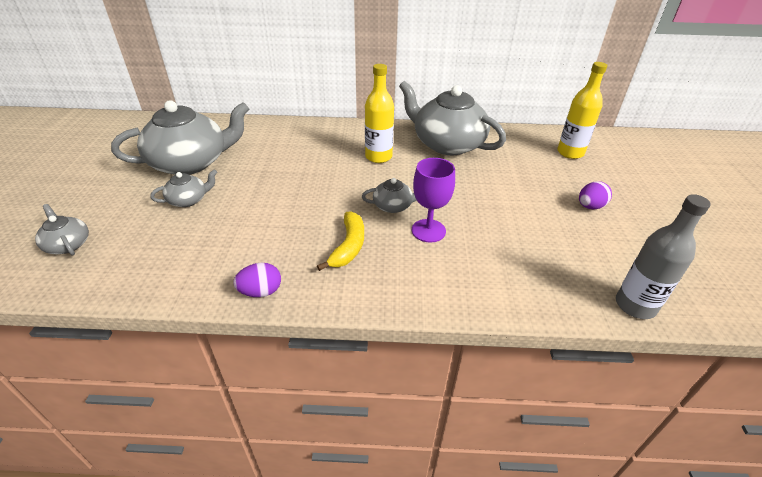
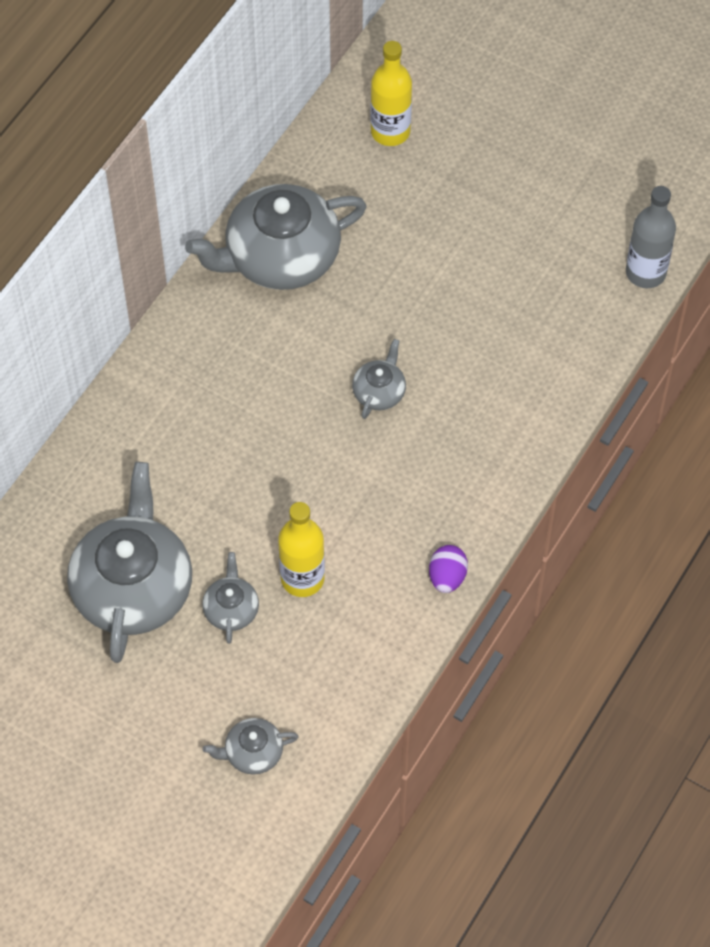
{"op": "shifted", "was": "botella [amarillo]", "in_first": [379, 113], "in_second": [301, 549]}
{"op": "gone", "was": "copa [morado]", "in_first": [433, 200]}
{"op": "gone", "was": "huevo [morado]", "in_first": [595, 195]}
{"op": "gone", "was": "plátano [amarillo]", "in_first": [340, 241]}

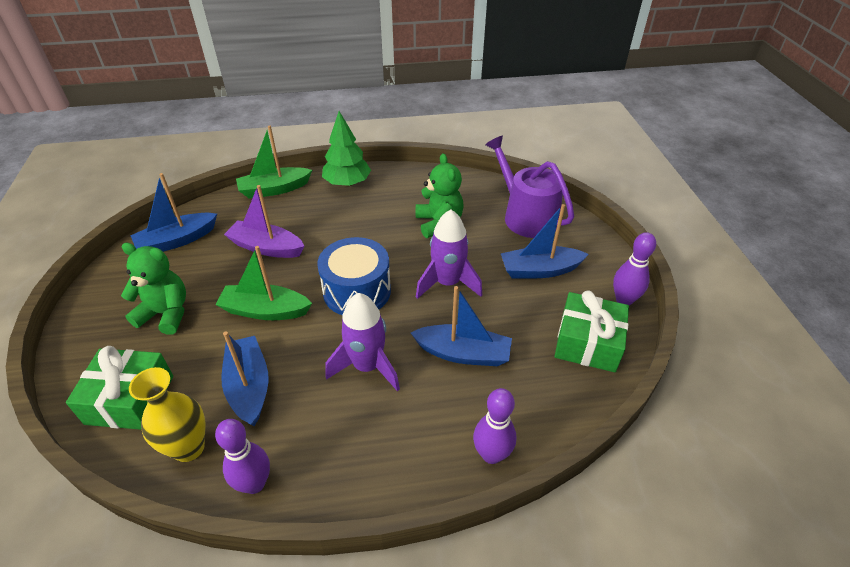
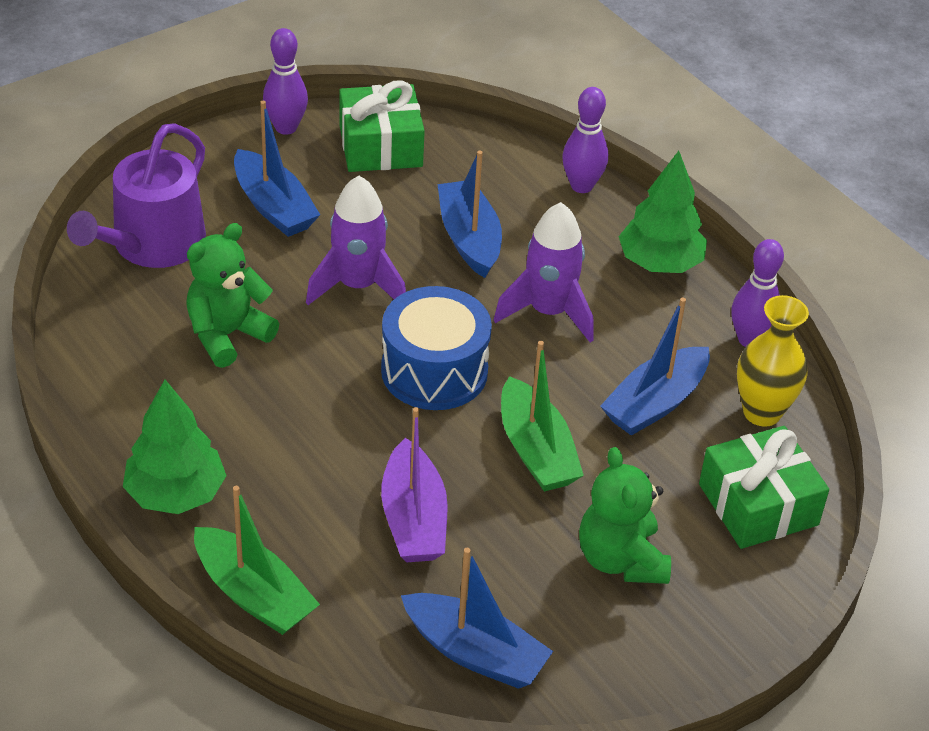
{"op": "new", "now": "árbol [verde]", "in_second": [662, 212]}

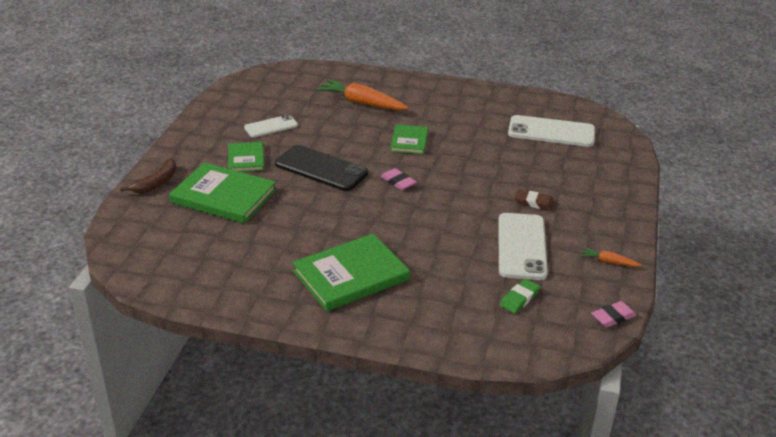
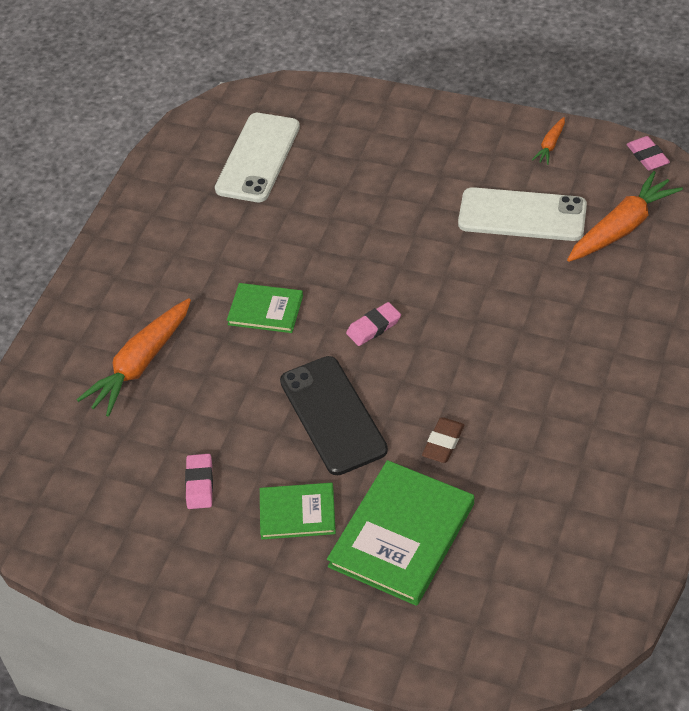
{"op": "swapped", "was": "móvil [blanco]", "now": "goma de borrar [rosa]", "in_first": [271, 125], "in_second": [199, 481]}
{"op": "rotated", "was": "móvil [negro]", "in_first": [321, 168], "in_second": [334, 415], "clockwise": -60}
{"op": "gone", "was": "plátano [marrón]", "in_first": [148, 176]}
{"op": "shifted", "was": "goma de borrar [marrón]", "in_first": [535, 200], "in_second": [443, 440]}
{"op": "gone", "was": "libro [verde]", "in_first": [351, 272]}
{"op": "swapped", "was": "goma de borrar [verde]", "now": "zanahoria [naranja]", "in_first": [520, 296], "in_second": [625, 216]}

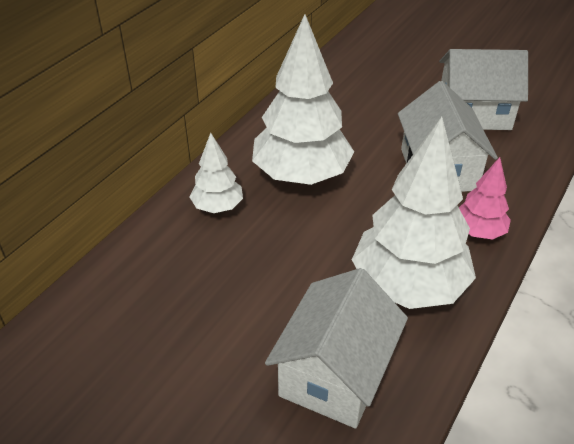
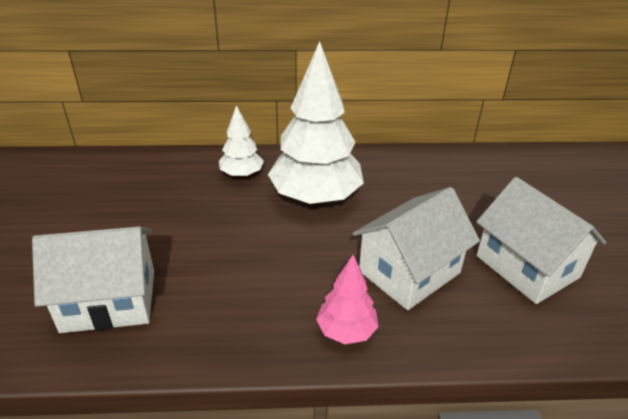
{"op": "gone", "was": "árbol [blanco]", "in_first": [414, 213]}

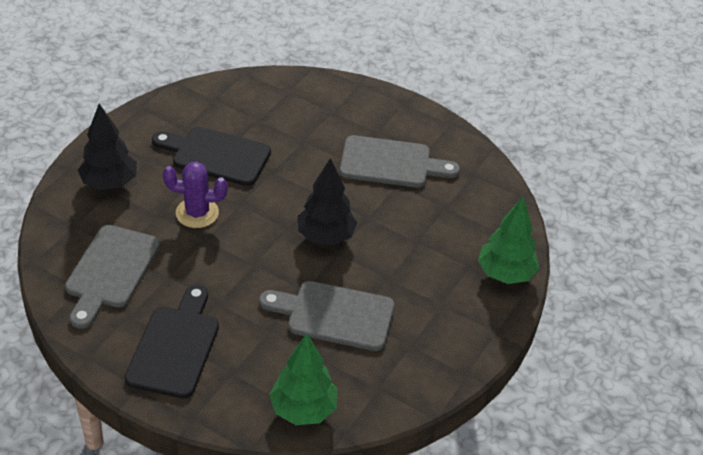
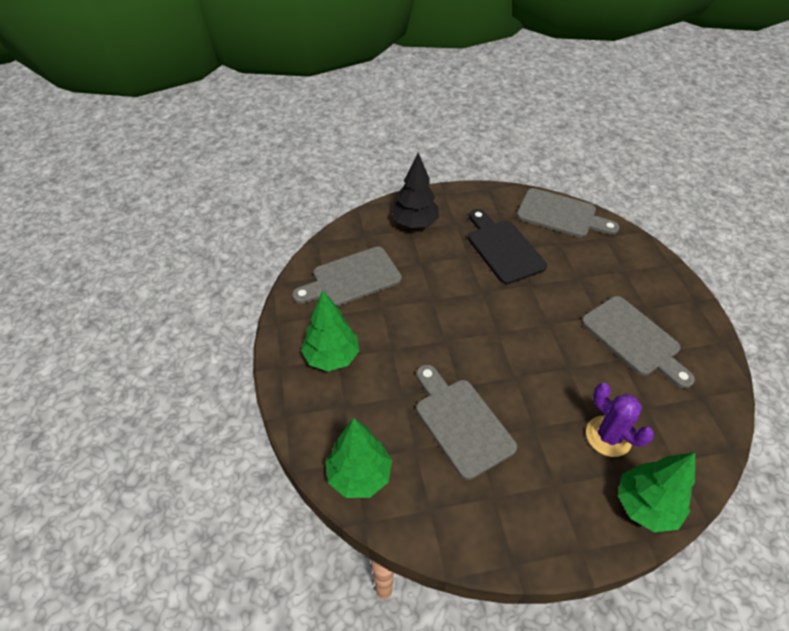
{"op": "gone", "was": "árbol [negro]", "in_first": [327, 201]}
{"op": "shifted", "was": "cactus [morado]", "in_first": [195, 195], "in_second": [620, 420]}
{"op": "swapped", "was": "tabla de cortar [negro]", "now": "árbol [verde]", "in_first": [172, 341], "in_second": [330, 331]}
{"op": "new", "now": "tabla de cortar [gris]", "in_second": [568, 213]}

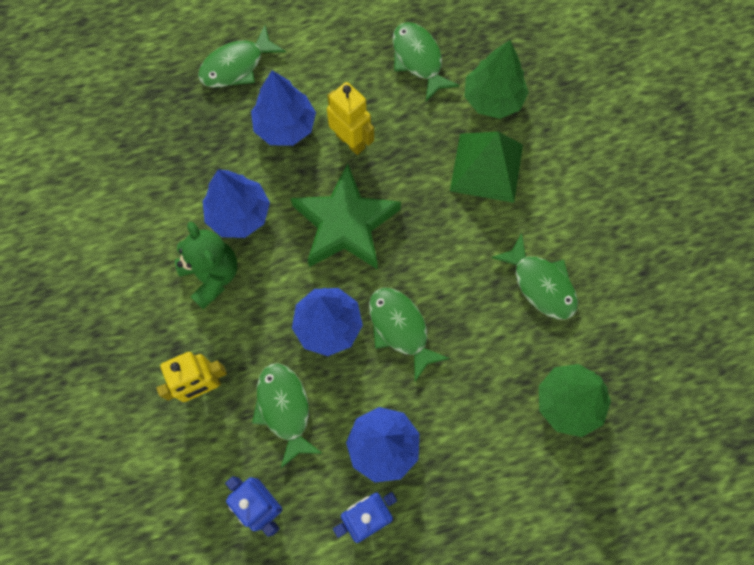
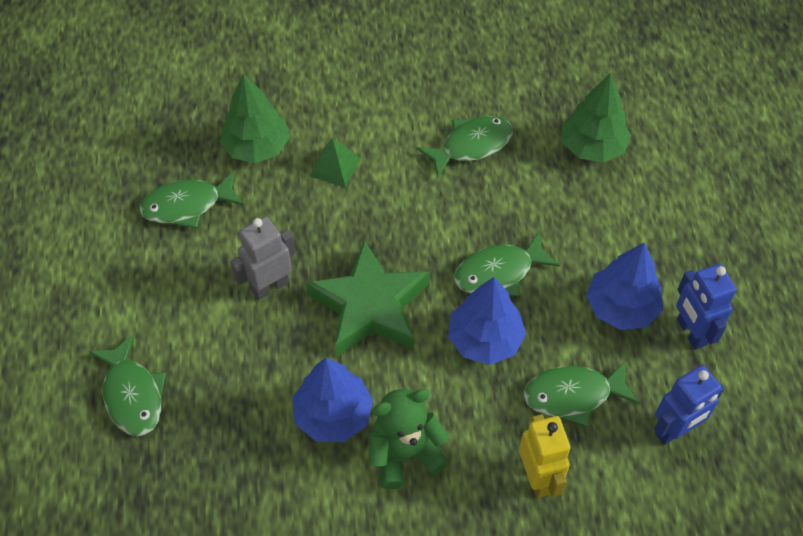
{"op": "gone", "was": "árbol [azul]", "in_first": [283, 108]}
{"op": "repainted", "was": "robot [amarillo]", "now": "robot [gris]", "in_first": [350, 118], "in_second": [262, 258]}
{"op": "scaled", "was": "pirámide [verde]", "in_first": [486, 167], "in_second": [335, 163], "ratio": 0.57}

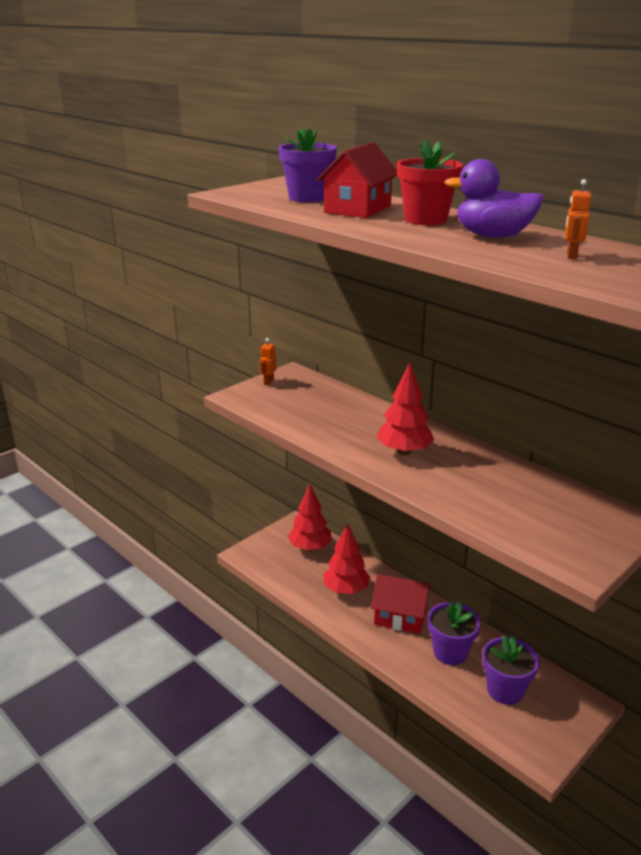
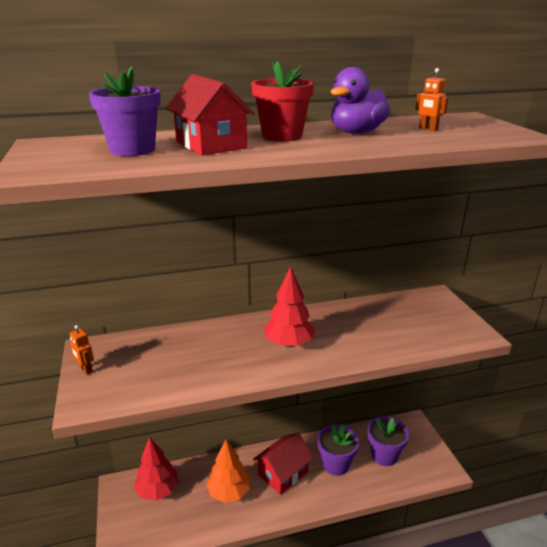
{"op": "repainted", "was": "árbol [rojo]", "now": "árbol [naranja]", "in_first": [346, 558], "in_second": [228, 471]}

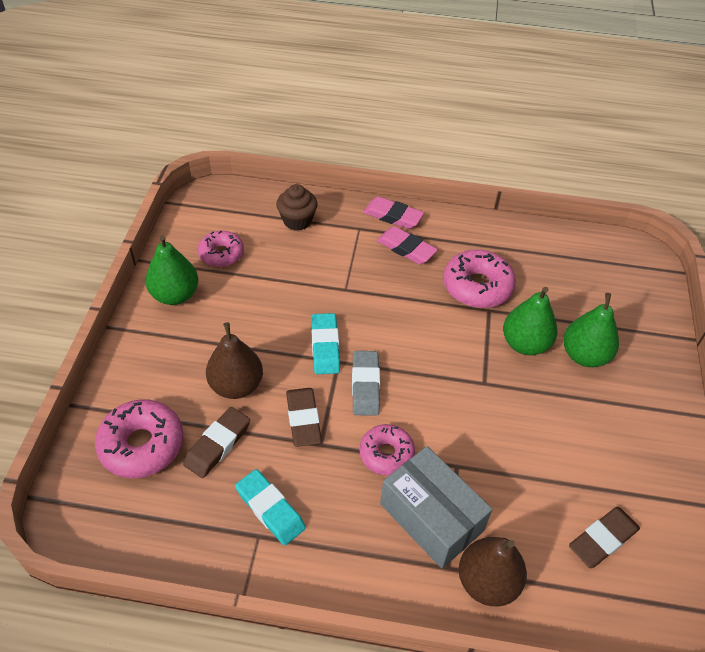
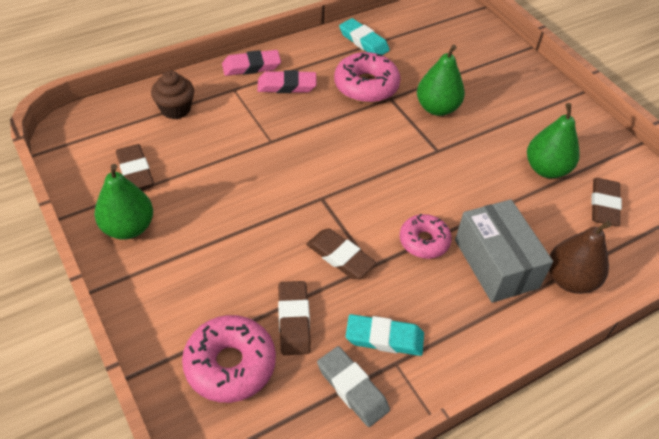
{"op": "swapped", "was": "rosquilla [rosa]", "now": "goma de borrar [marrón]", "in_first": [221, 249], "in_second": [135, 166]}
{"op": "shifted", "was": "pera [verde]", "in_first": [591, 330], "in_second": [553, 140]}
{"op": "shifted", "was": "goma de borrar [turquesa]", "in_first": [325, 343], "in_second": [364, 36]}
{"op": "gone", "was": "pera [marrón]", "in_first": [234, 360]}
{"op": "shifted", "was": "goma de borrar [gris]", "in_first": [366, 383], "in_second": [353, 386]}
{"op": "rotated", "was": "caja [gris]", "in_first": [436, 507], "in_second": [504, 251], "clockwise": 60}

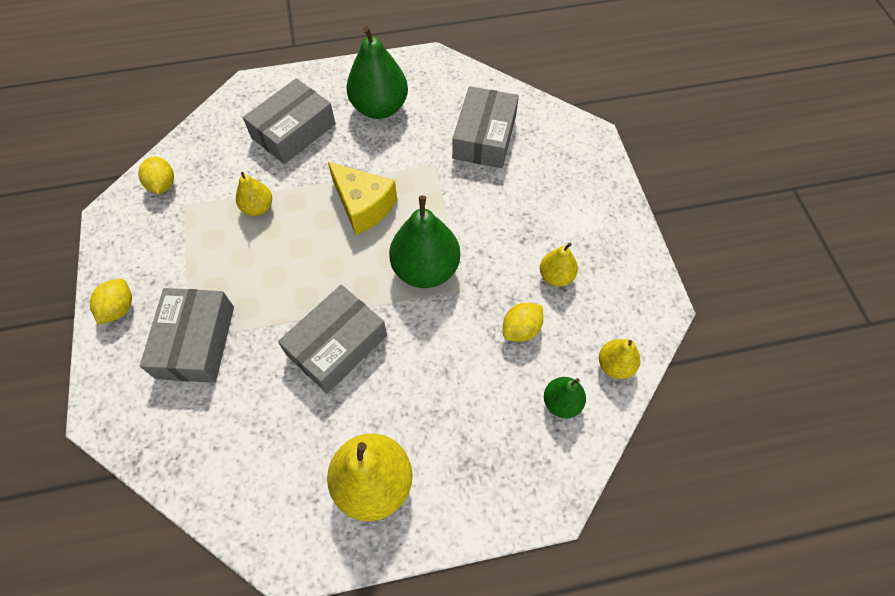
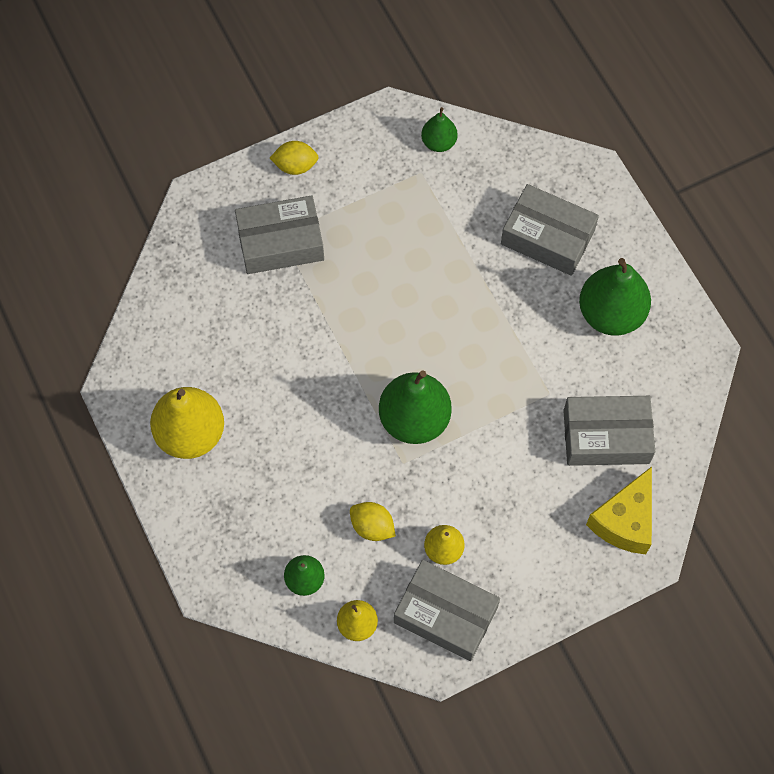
{"op": "swapped", "was": "limón [amarillo]", "now": "pera [verde]", "in_first": [156, 175], "in_second": [439, 129]}
{"op": "shifted", "was": "queso [amarillo]", "in_first": [362, 198], "in_second": [619, 510]}
{"op": "gone", "was": "pera [amarillo]", "in_first": [254, 194]}
{"op": "shifted", "was": "caja [gris]", "in_first": [332, 339], "in_second": [447, 610]}

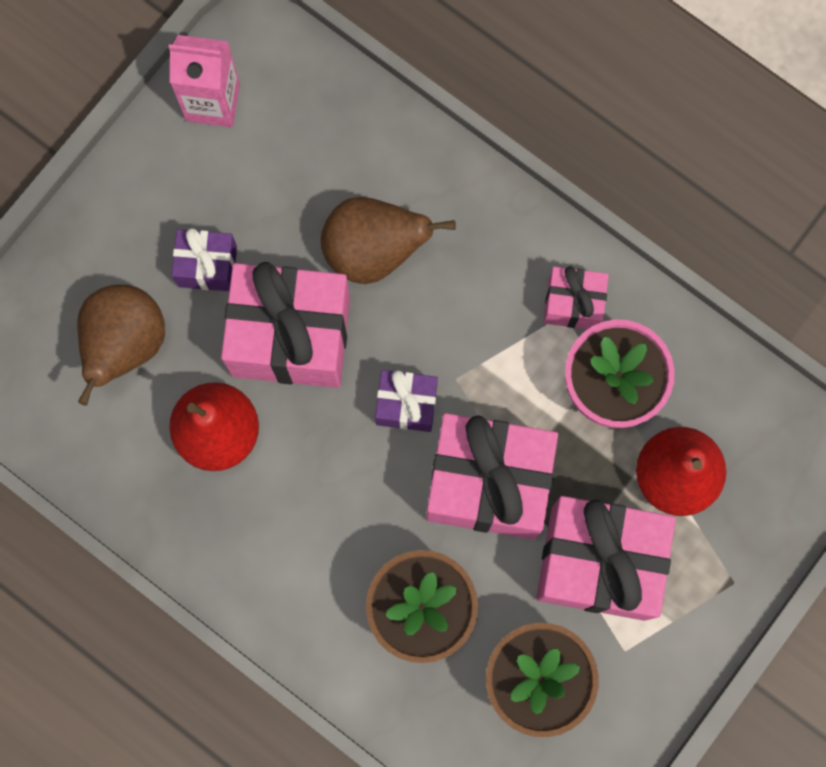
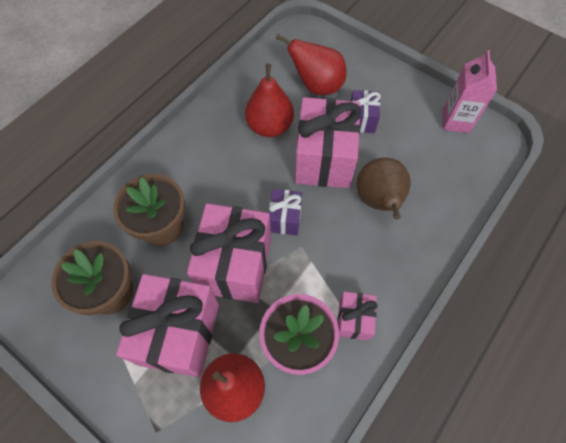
{"op": "repainted", "was": "pera [marrón]", "now": "pera [rojo]", "in_first": [121, 345], "in_second": [311, 64]}

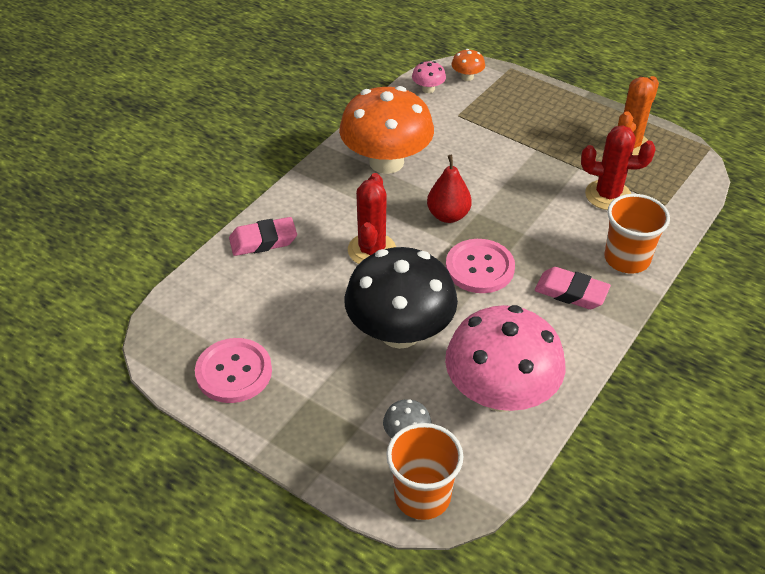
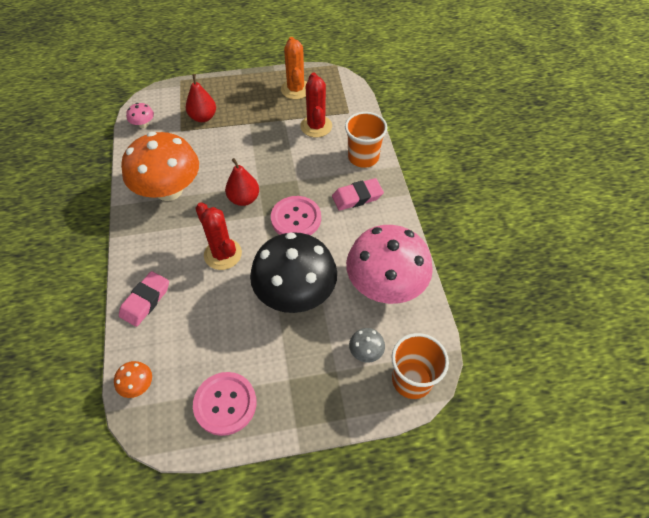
{"op": "shifted", "was": "seta [naranja]", "in_first": [468, 65], "in_second": [133, 379]}
{"op": "rotated", "was": "cactus [rojo]", "in_first": [618, 167], "in_second": [316, 105], "clockwise": -60}
{"op": "new", "now": "pera [rojo]", "in_second": [201, 98]}

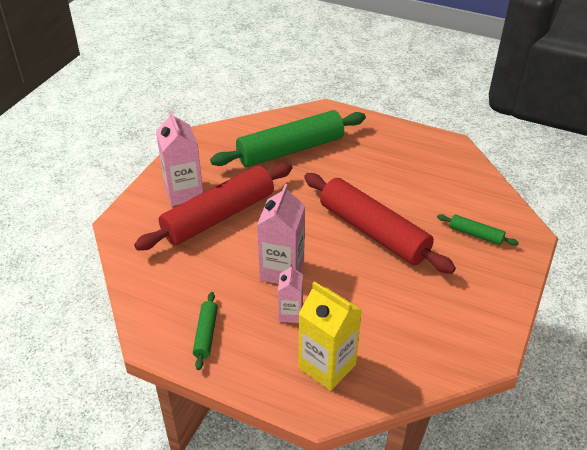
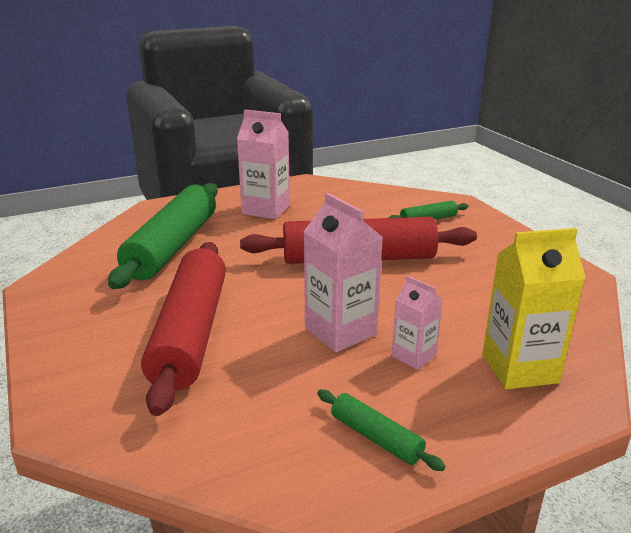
{"op": "shifted", "was": "cartón de leche [rosa]", "in_first": [179, 158], "in_second": [263, 164]}

